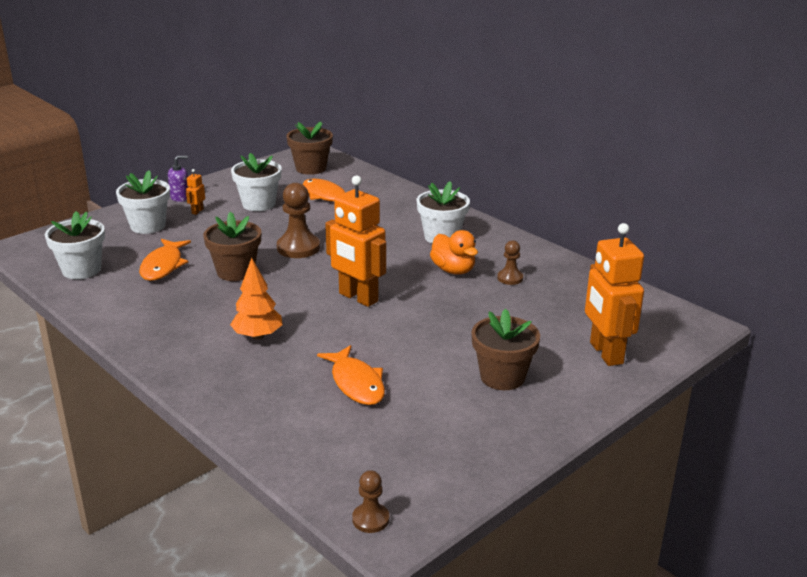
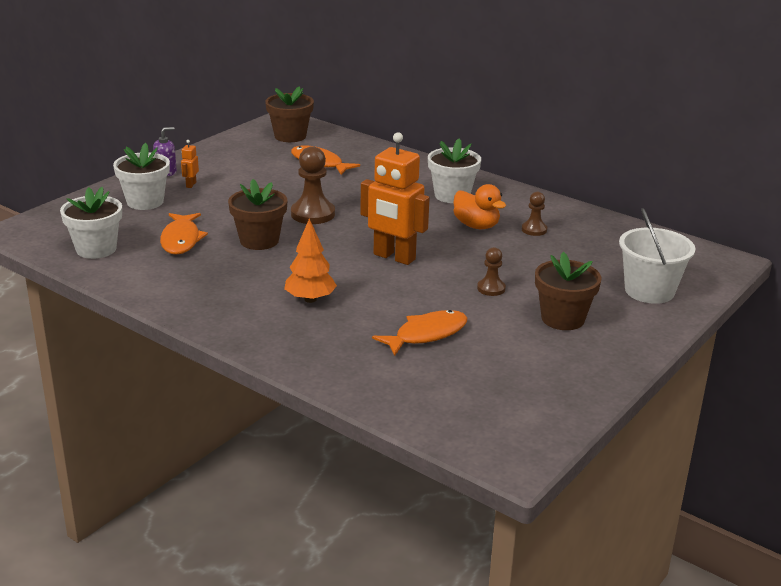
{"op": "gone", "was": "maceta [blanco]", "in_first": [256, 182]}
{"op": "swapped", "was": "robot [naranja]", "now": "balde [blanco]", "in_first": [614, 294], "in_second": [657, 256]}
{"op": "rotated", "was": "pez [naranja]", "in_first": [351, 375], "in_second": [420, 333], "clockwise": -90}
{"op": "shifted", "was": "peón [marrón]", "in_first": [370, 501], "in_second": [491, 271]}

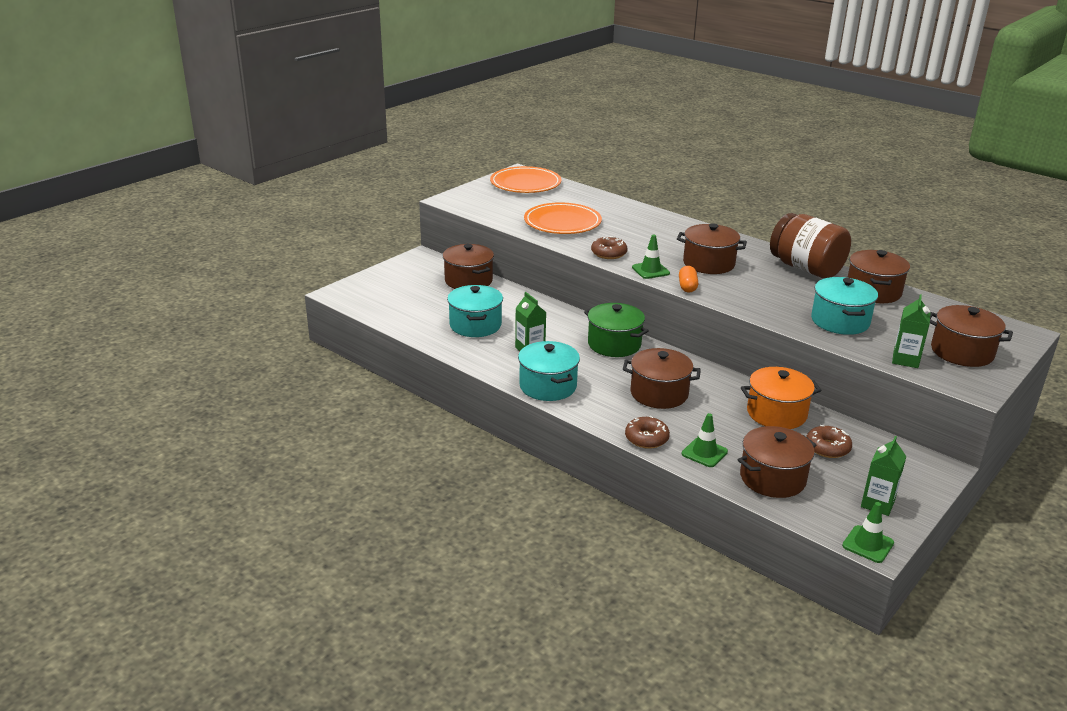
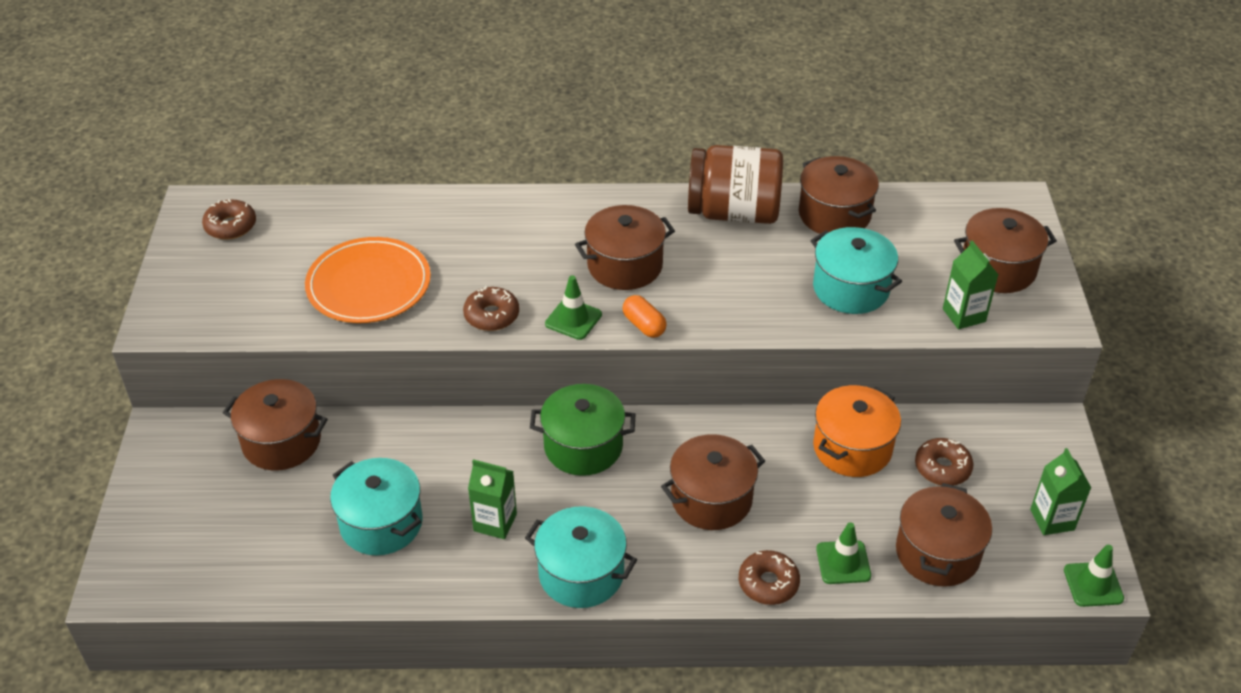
{"op": "swapped", "was": "plato [naranja]", "now": "rosquilla [marrón]", "in_first": [525, 179], "in_second": [229, 219]}

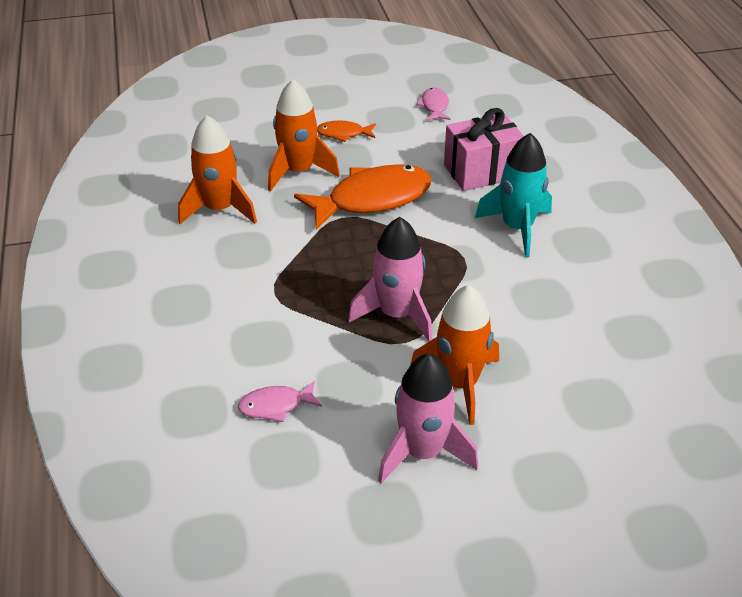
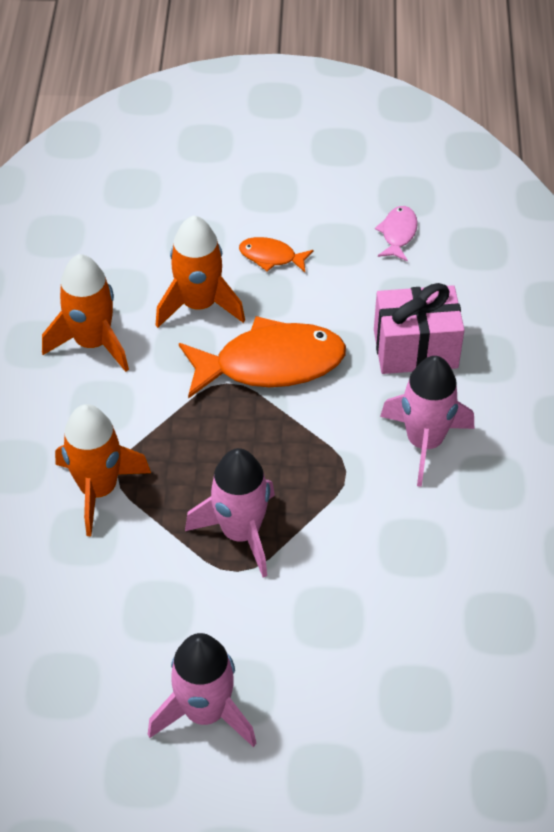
{"op": "repainted", "was": "cohete [turquesa]", "now": "cohete [rosa]", "in_first": [513, 195], "in_second": [427, 421]}
{"op": "shifted", "was": "cohete [naranja]", "in_first": [454, 355], "in_second": [103, 470]}
{"op": "gone", "was": "pez [rosa]", "in_first": [280, 401]}

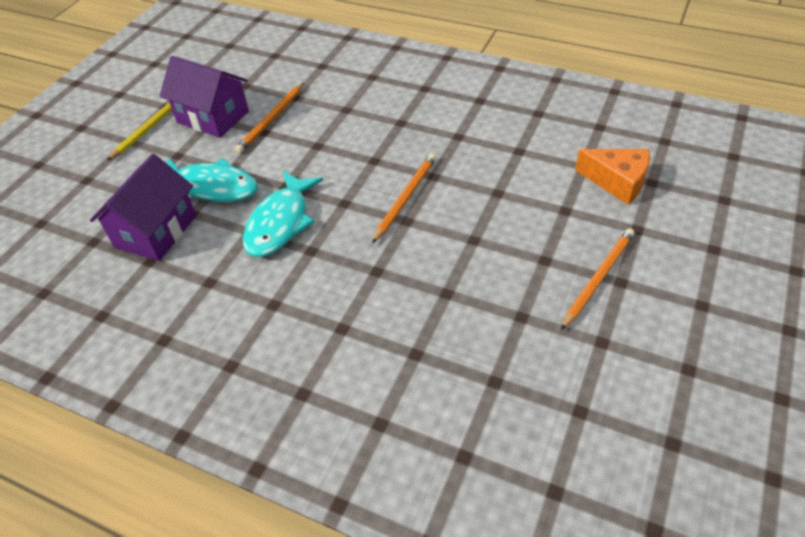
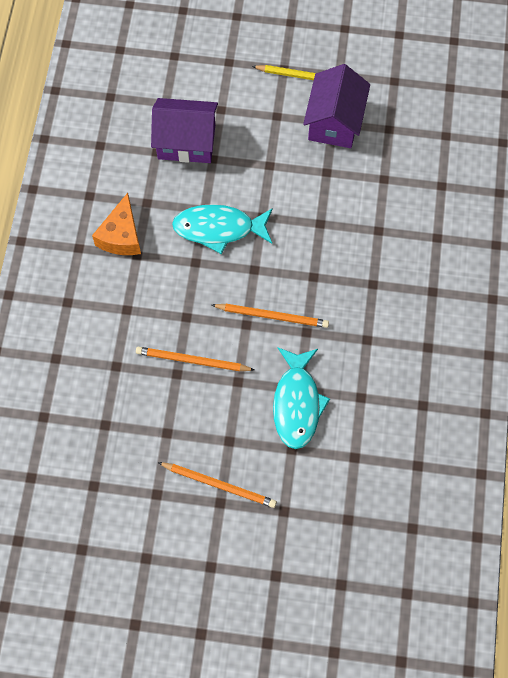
{"op": "shifted", "was": "lápiz [naranja]", "in_first": [269, 118], "in_second": [195, 359]}
{"op": "shifted", "was": "queso [naranja]", "in_first": [612, 177], "in_second": [116, 224]}
{"op": "shifted", "was": "pez [turquesa]", "in_first": [212, 179], "in_second": [301, 398]}

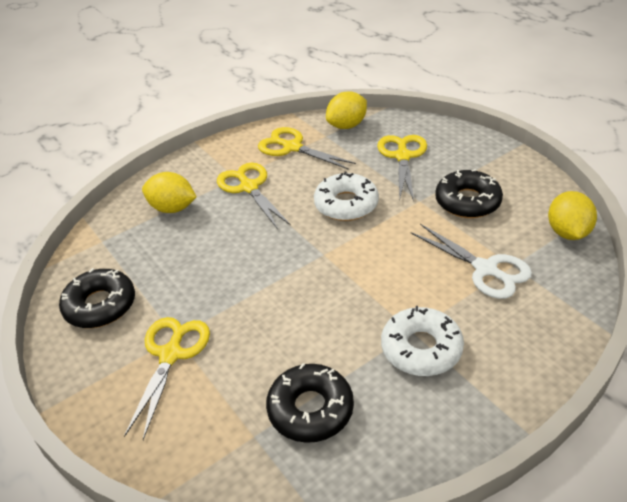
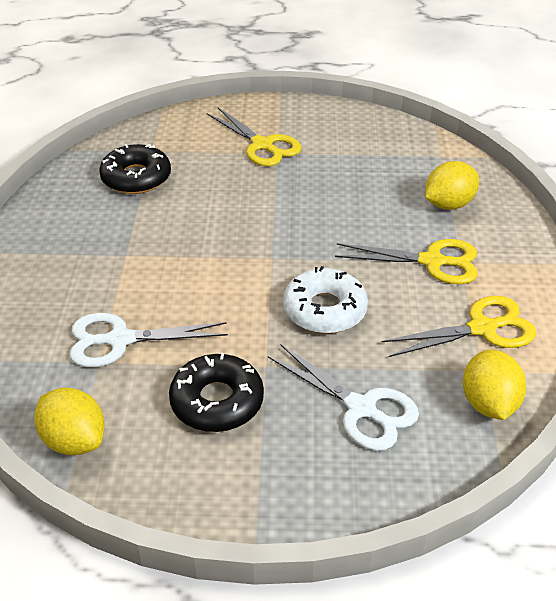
{"op": "repainted", "was": "tijeras [amarillo]", "now": "tijeras [blanco]", "in_first": [402, 168], "in_second": [343, 398]}
{"op": "gone", "was": "rosquilla [negro]", "in_first": [97, 298]}
{"op": "gone", "was": "rosquilla [blanco]", "in_first": [422, 341]}

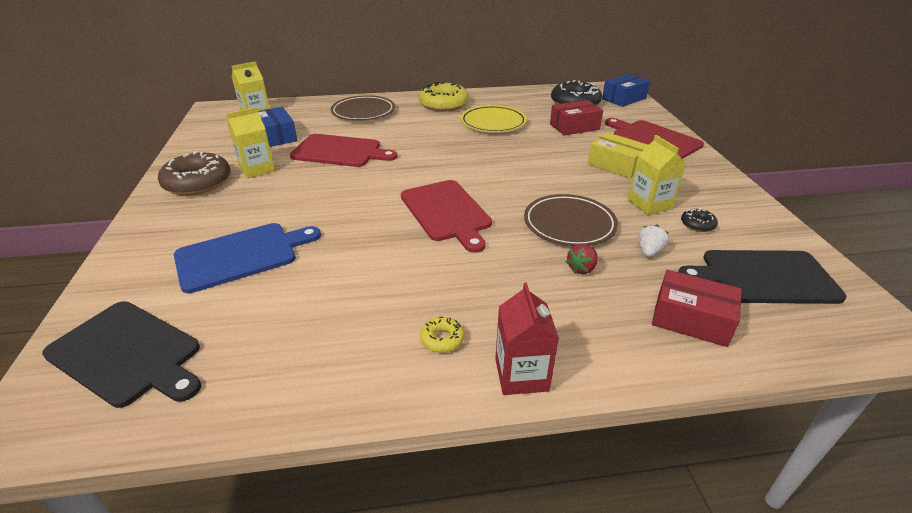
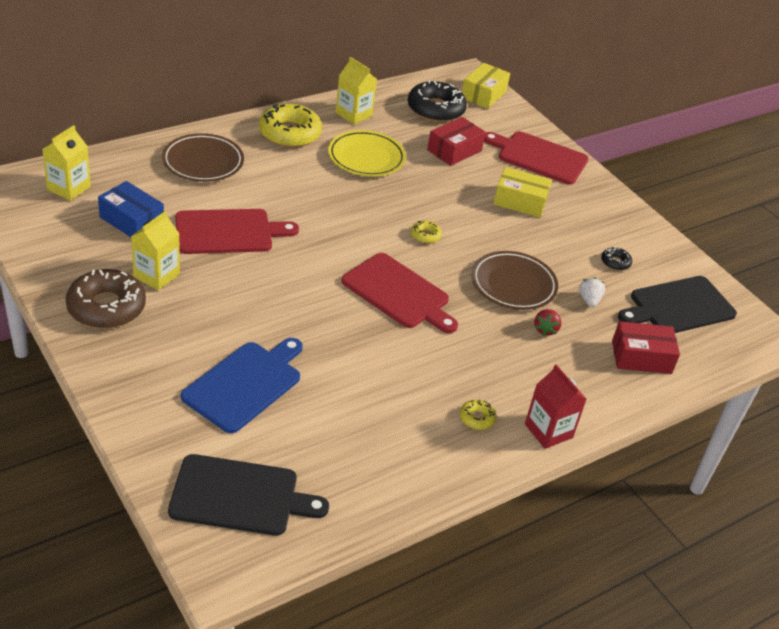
{"op": "repainted", "was": "caja [azul]", "now": "caja [amarillo]", "in_first": [626, 90], "in_second": [486, 86]}
{"op": "shifted", "was": "cartón de leche [amarillo]", "in_first": [657, 175], "in_second": [356, 91]}
{"op": "new", "now": "rosquilla [amarillo]", "in_second": [426, 232]}

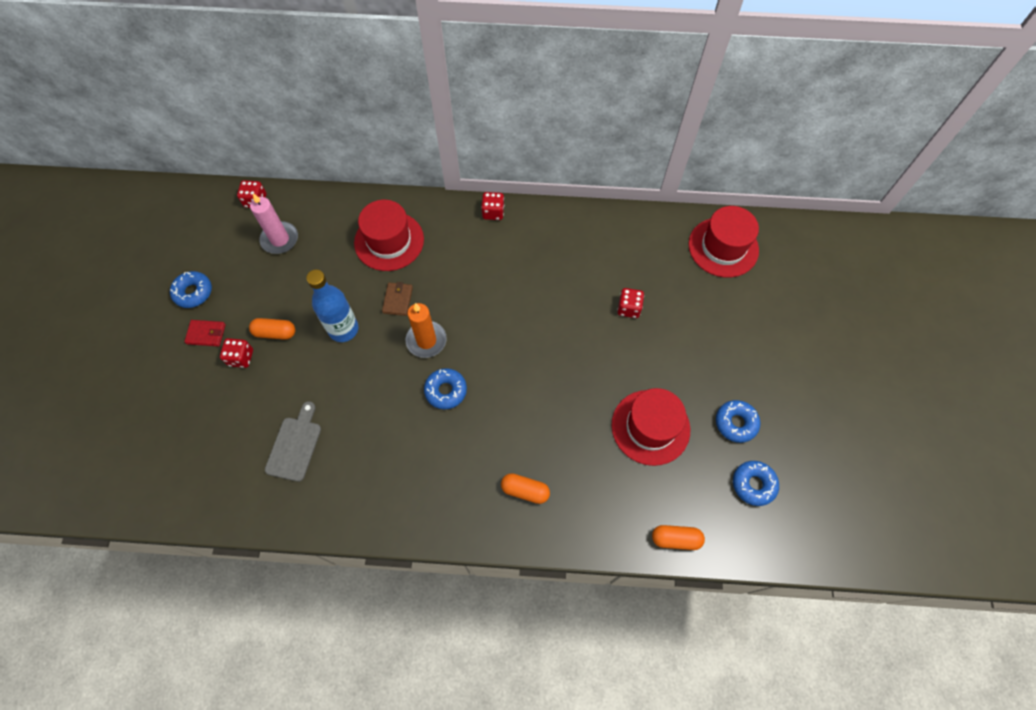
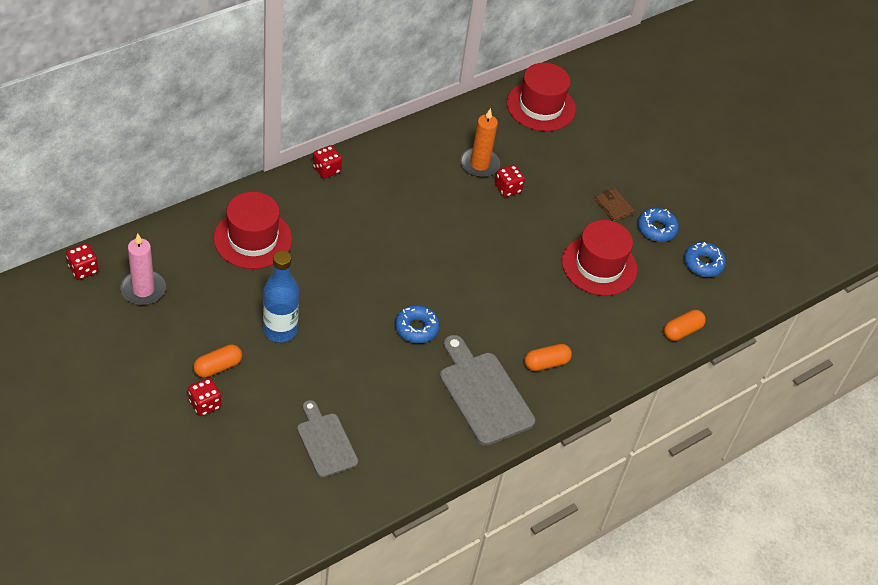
{"op": "gone", "was": "rosquilla [azul]", "in_first": [191, 289]}
{"op": "shifted", "was": "cartera [marrón]", "in_first": [397, 299], "in_second": [614, 205]}
{"op": "shifted", "was": "vela [naranja]", "in_first": [426, 330], "in_second": [480, 142]}
{"op": "gone", "was": "cartera [rojo]", "in_first": [205, 333]}
{"op": "new", "now": "tabla de cortar [gris]", "in_second": [487, 390]}

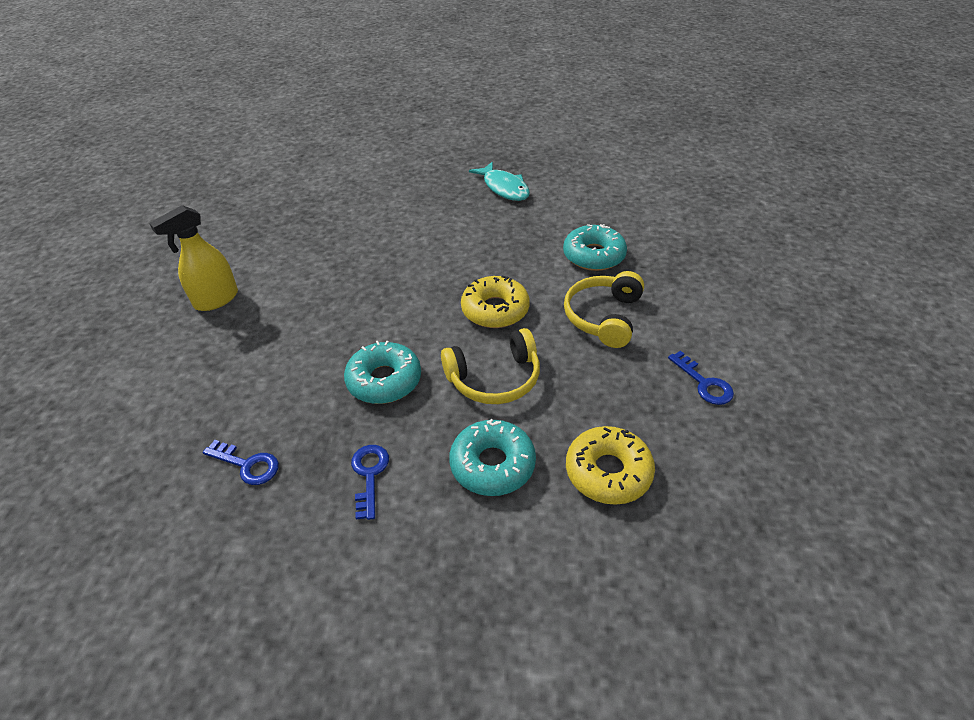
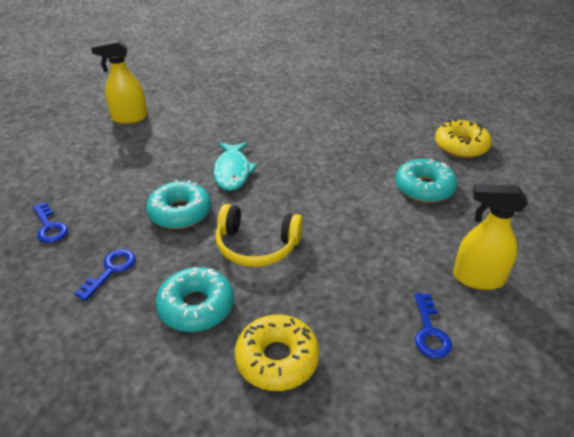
{"op": "shifted", "was": "pez [turquesa]", "in_first": [499, 181], "in_second": [236, 166]}
{"op": "gone", "was": "auriculares [amarillo]", "in_first": [604, 309]}
{"op": "shifted", "was": "rosquilla [amarillo]", "in_first": [495, 302], "in_second": [463, 138]}
{"op": "new", "now": "pulverizador [amarillo]", "in_second": [490, 237]}

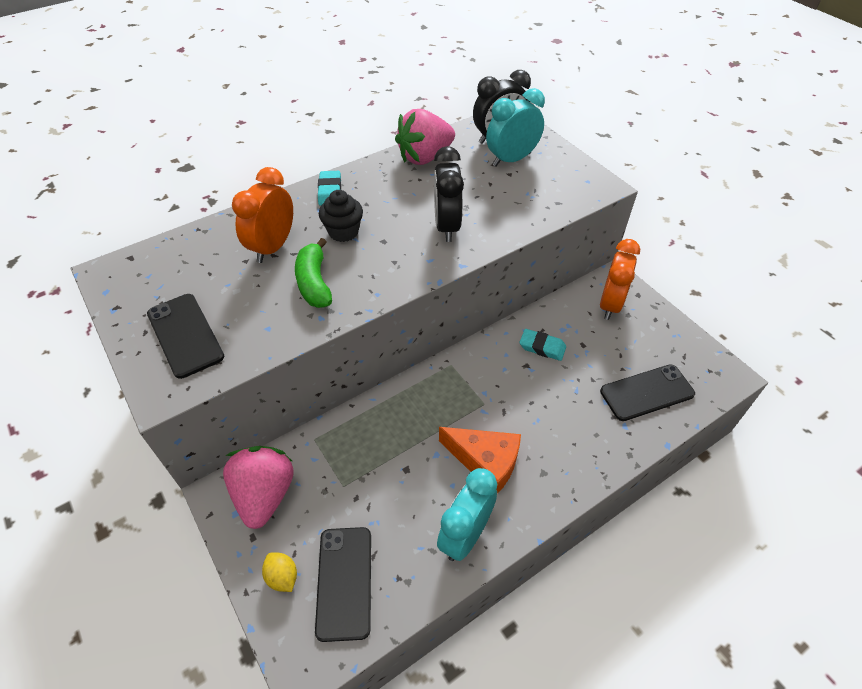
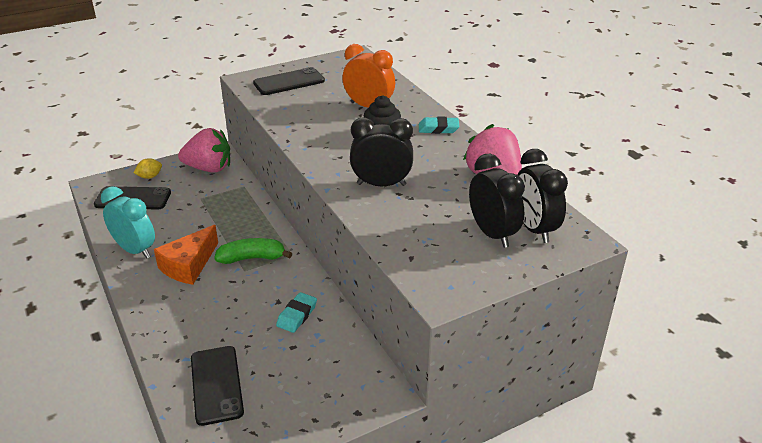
{"op": "repainted", "was": "despertador [turquesa]", "now": "despertador [negro]", "in_first": [515, 127], "in_second": [497, 201]}
{"op": "shifted", "was": "plátano [verde]", "in_first": [313, 273], "in_second": [253, 251]}
{"op": "gone", "was": "despertador [naranja]", "in_first": [620, 279]}

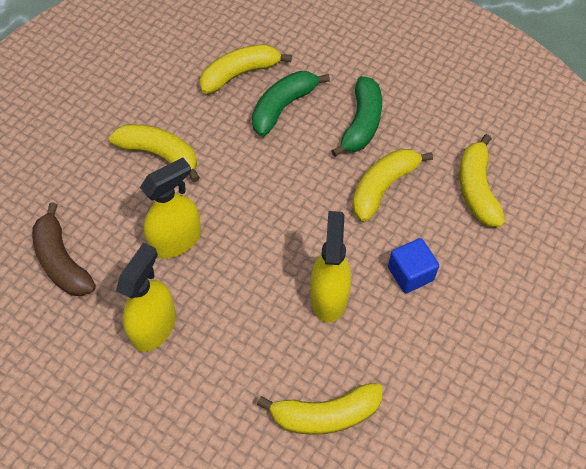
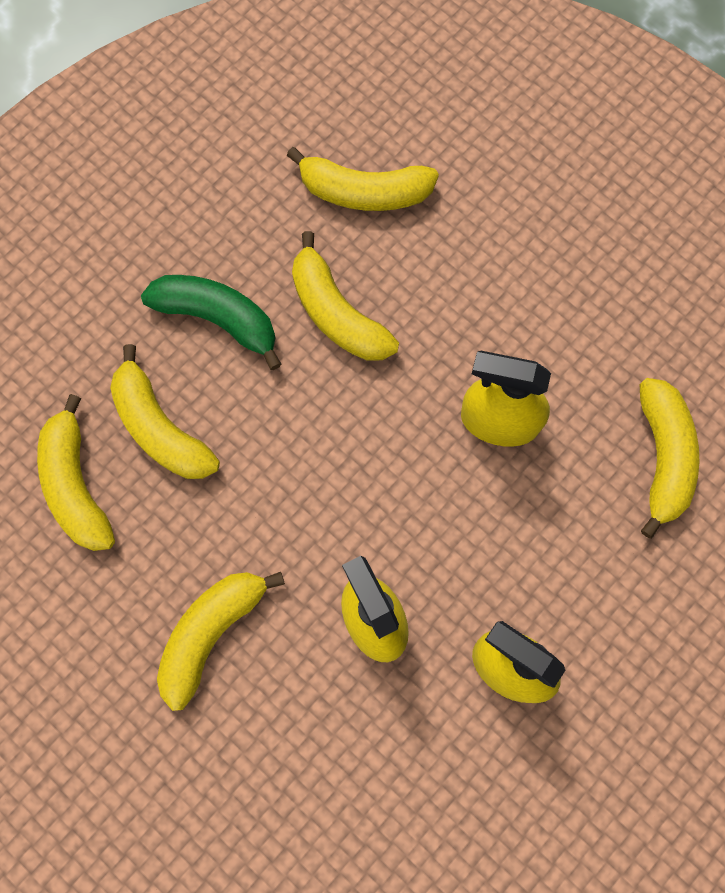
{"op": "repainted", "was": "plátano [verde]", "now": "plátano [amarillo]", "in_first": [291, 103], "in_second": [165, 411]}
{"op": "gone", "was": "plátano [marrón]", "in_first": [64, 249]}
{"op": "gone", "was": "cubo [azul]", "in_first": [413, 265]}

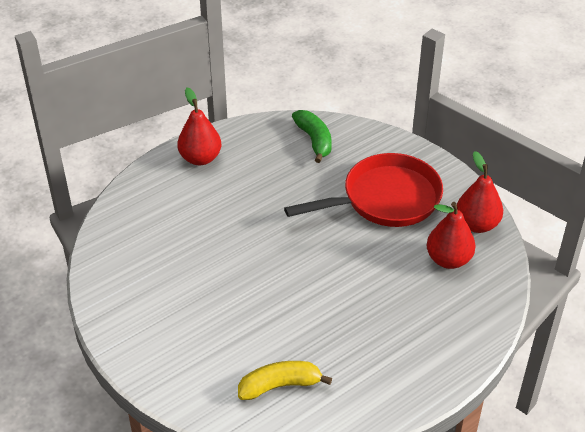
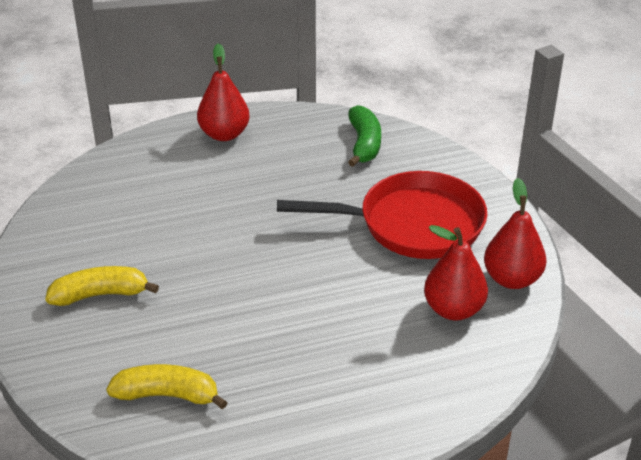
{"op": "new", "now": "plátano [amarillo]", "in_second": [102, 286]}

